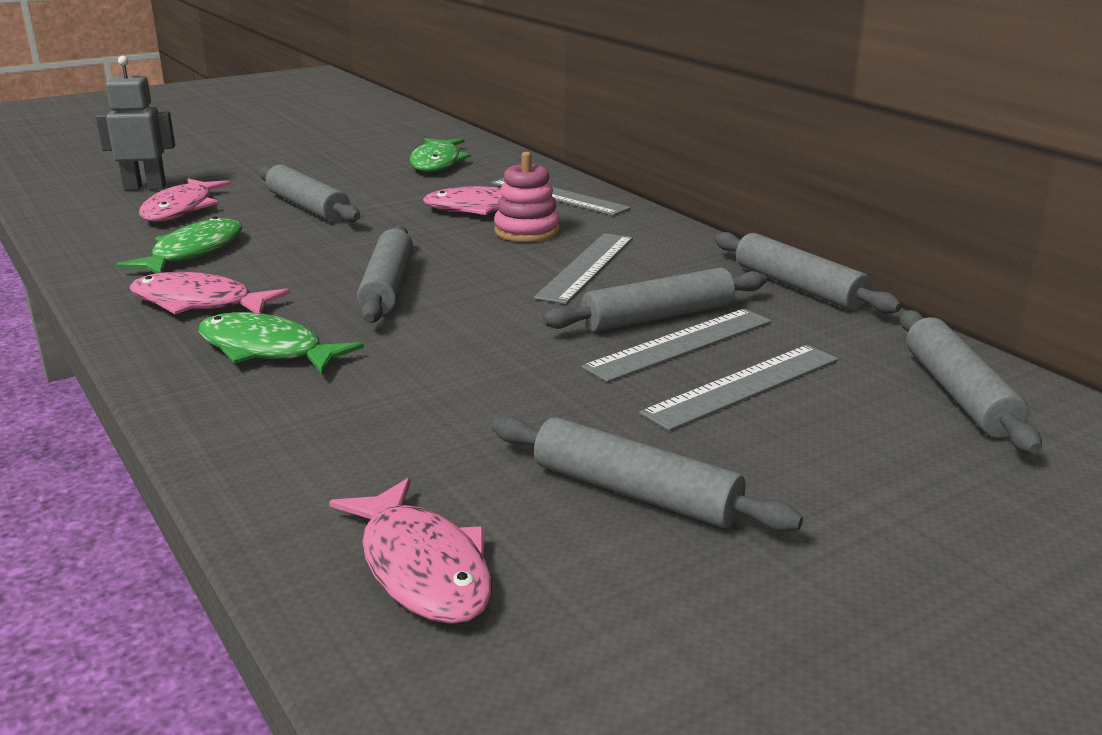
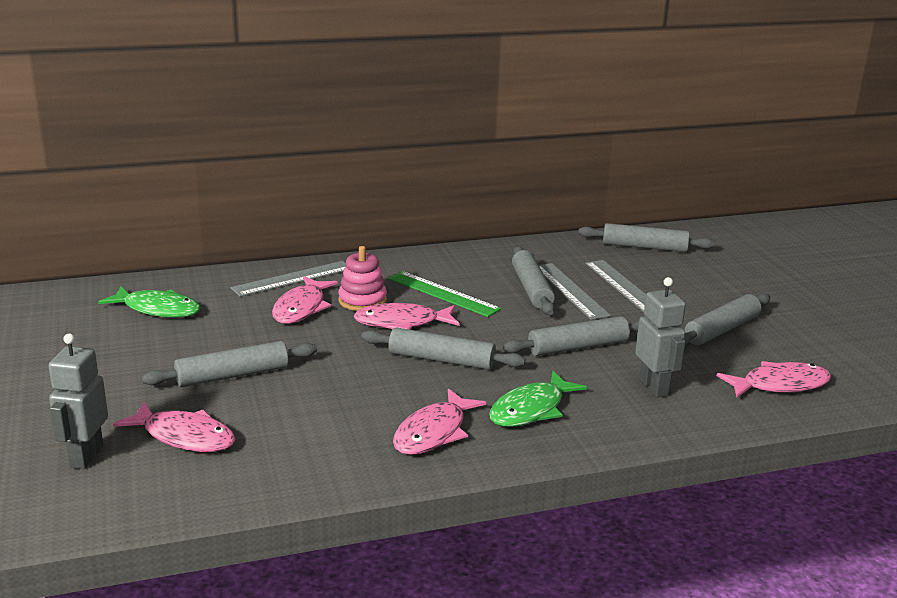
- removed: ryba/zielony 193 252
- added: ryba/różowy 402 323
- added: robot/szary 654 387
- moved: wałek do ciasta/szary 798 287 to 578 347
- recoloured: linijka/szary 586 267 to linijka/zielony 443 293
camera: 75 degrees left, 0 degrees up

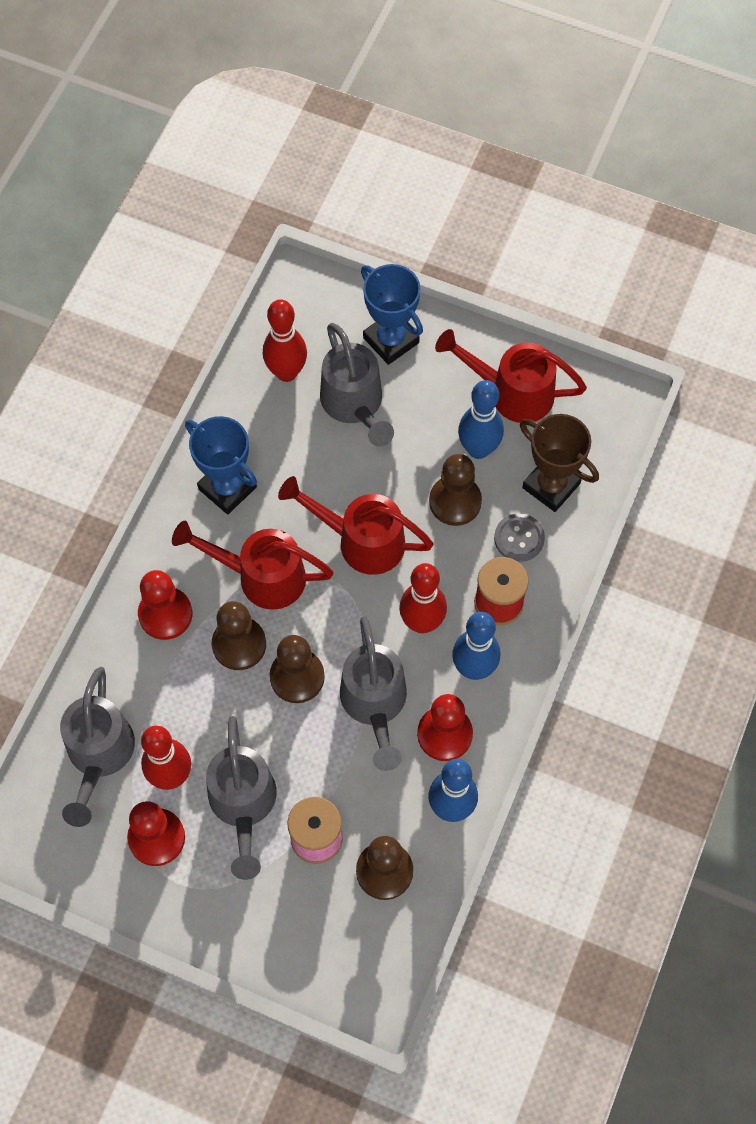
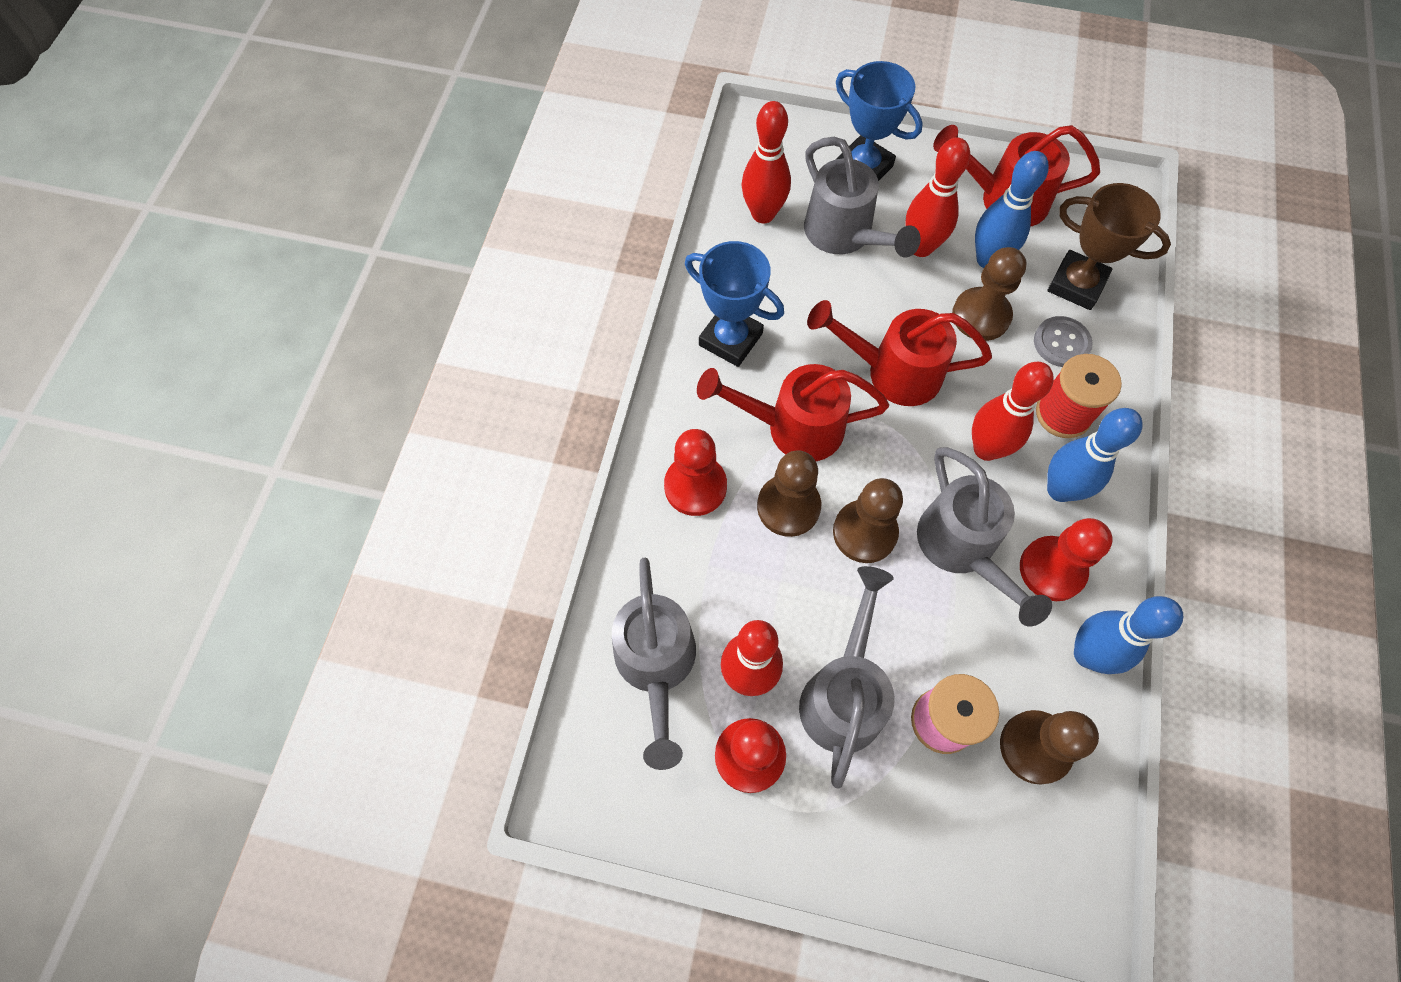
- added: kręgiel/czerwony 920 247
- turned: konewka/szary 243 804 = 843 694 150 degrees counterclockwise
camera: 10 degrees left, 0 degrees up

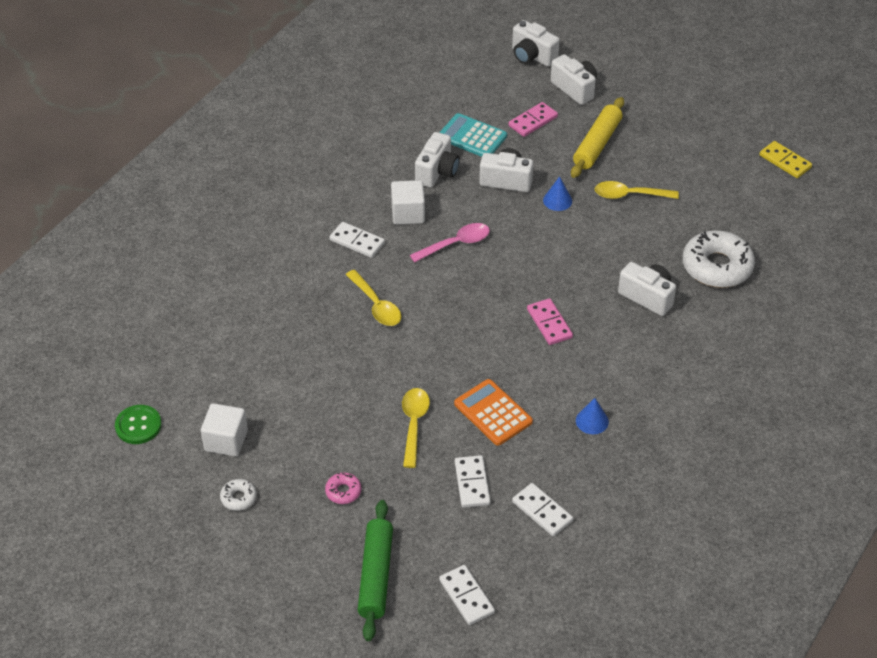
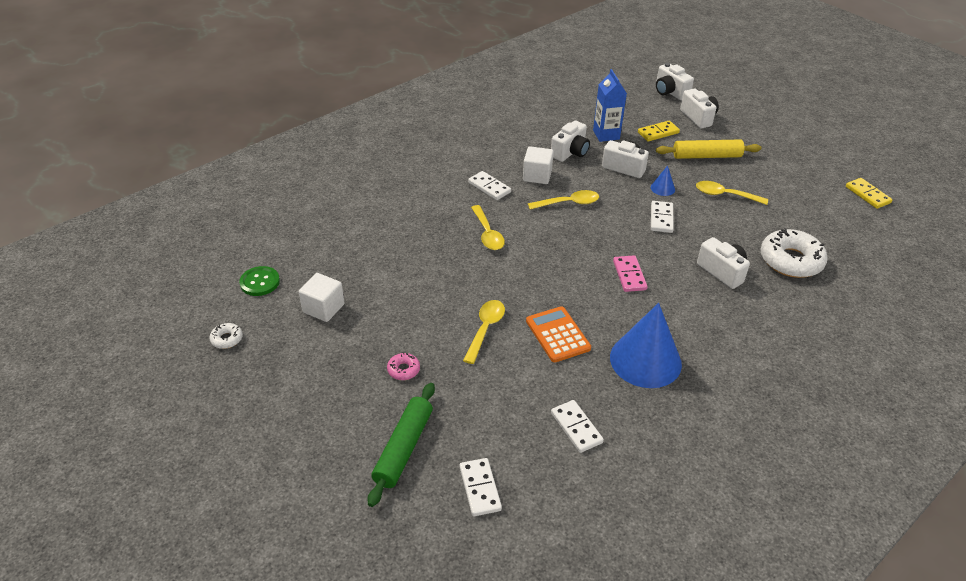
- moved: donut/biały 238 498 to 227 339
- moved: kostka domina/biały 472 483 to 661 218
- replaced: kalkulator/turkusowy 472 137 to karton mleka/niebieski 606 135
- recoloured: łyżka/różowy 456 244 to łyżka/żółty 568 203
- recoloured: kostka domina/różowy 533 121 to kostka domina/żółty 658 133
- turned: wałek do ciasta/żółty 597 144 = 706 156 45 degrees clockwise
- resized: stożek/niebieski 592 421 = 645 360 x2.33
camera: 15 degrees right, 5 degrees down

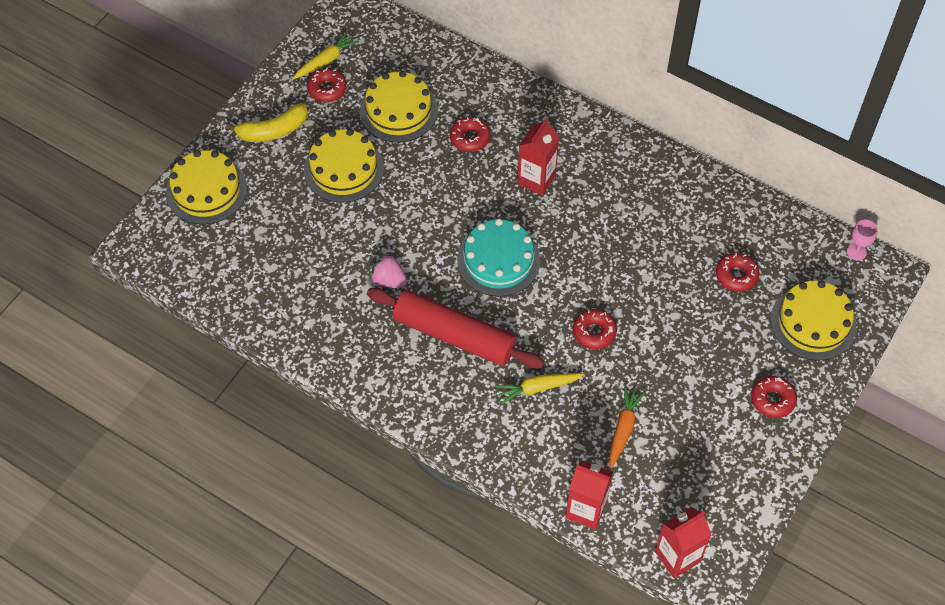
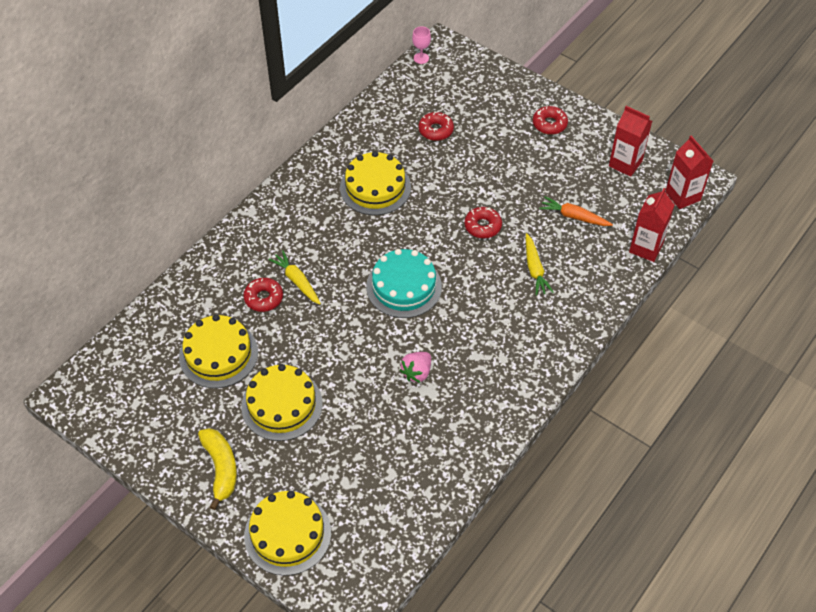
- removed: donut/czerwony 327 89
- removed: wałek do ciasta/czerwony 454 335
- moved: marchewka/żółty 326 60 to 297 281
- moved: karton mleka/czerwony 536 180 to 625 163
- moved: tort/żółty 813 322 to 375 187
camera: 85 degrees left, 5 degrees down

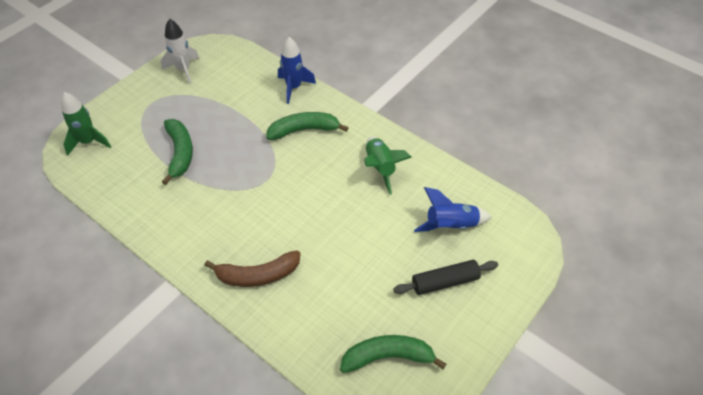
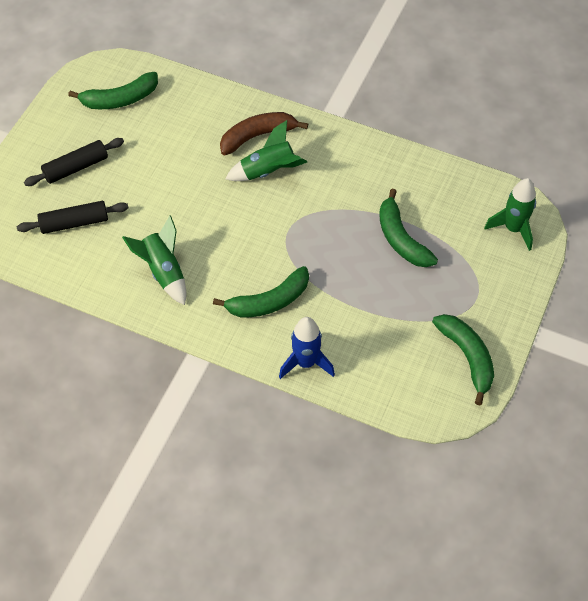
- added: rakieta/zielony 268 171
- replaced: rakieta/biały 183 70 to banan/zielony 467 357
- replaced: rakieta/niebieski 451 225 to wałek do ciasta/czarny 74 223
camera: 165 degrees right, 5 degrees up

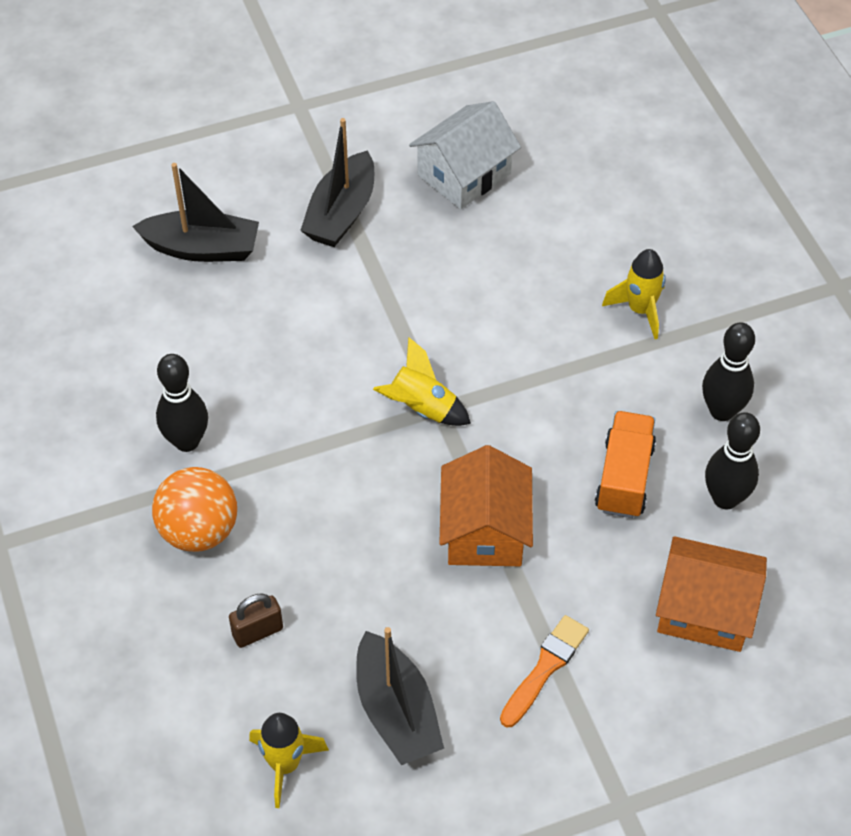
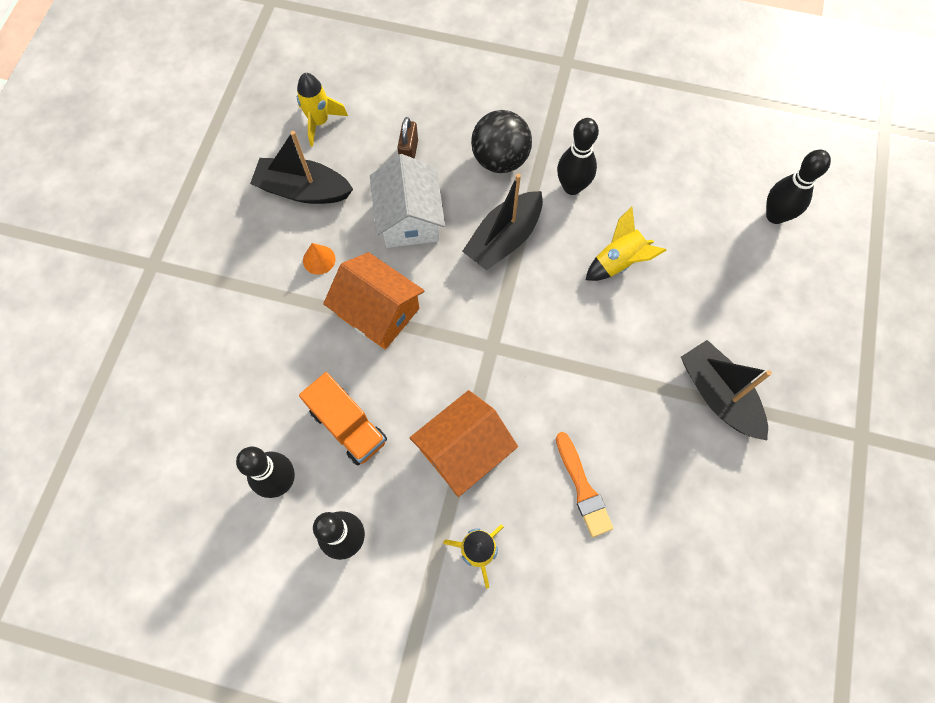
- added: stożek/pomarańczowy 319 259
- added: kręgiel/czarny 775 216
- moved: łódka/czarny 202 248 to 504 239
- moved: rakieta/żółty 421 408 to 619 262
- moved: domek/biały 464 174 to 409 218
- moved: pędzel/pomarańczowy 545 668 to 583 488
- moved: domek/pomarańczowy 705 610 to 463 450
- recoloured: piłka/pomarańczowy 199 531 to piłka/czarny 500 159
camera: 125 degrees right, 15 degrees up

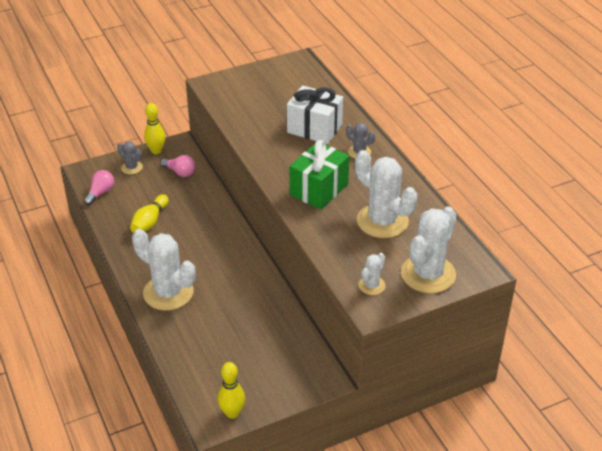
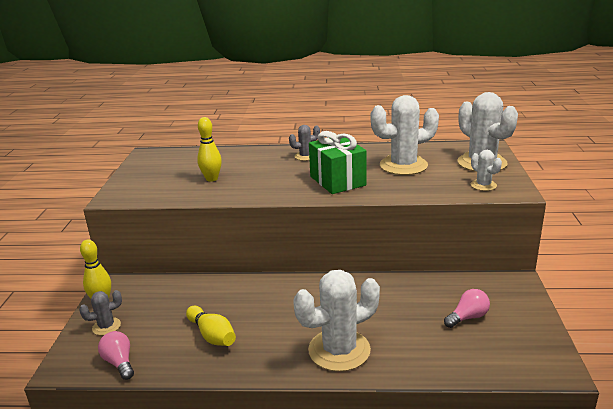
- removed: prezent/biały 314 128
- moved: żarówka/różowy 180 172 to 467 317
- moved: kręgiel/żółty 232 413 to 211 179
camera: 60 degrees left, 15 degrees down

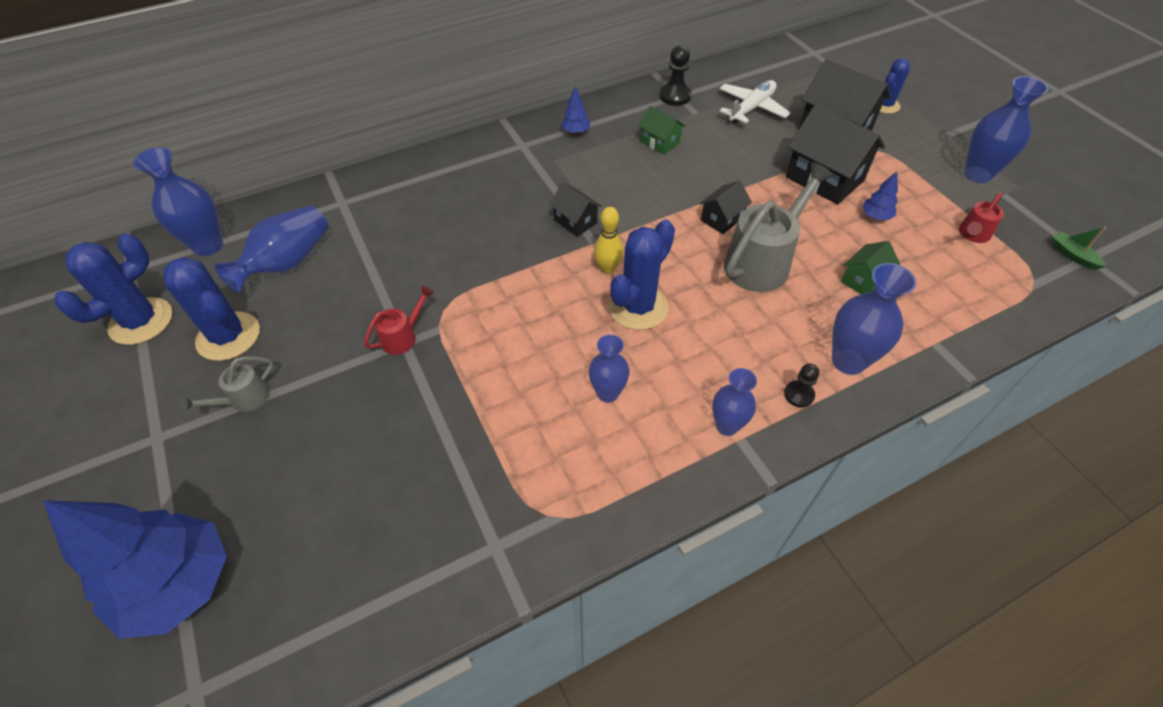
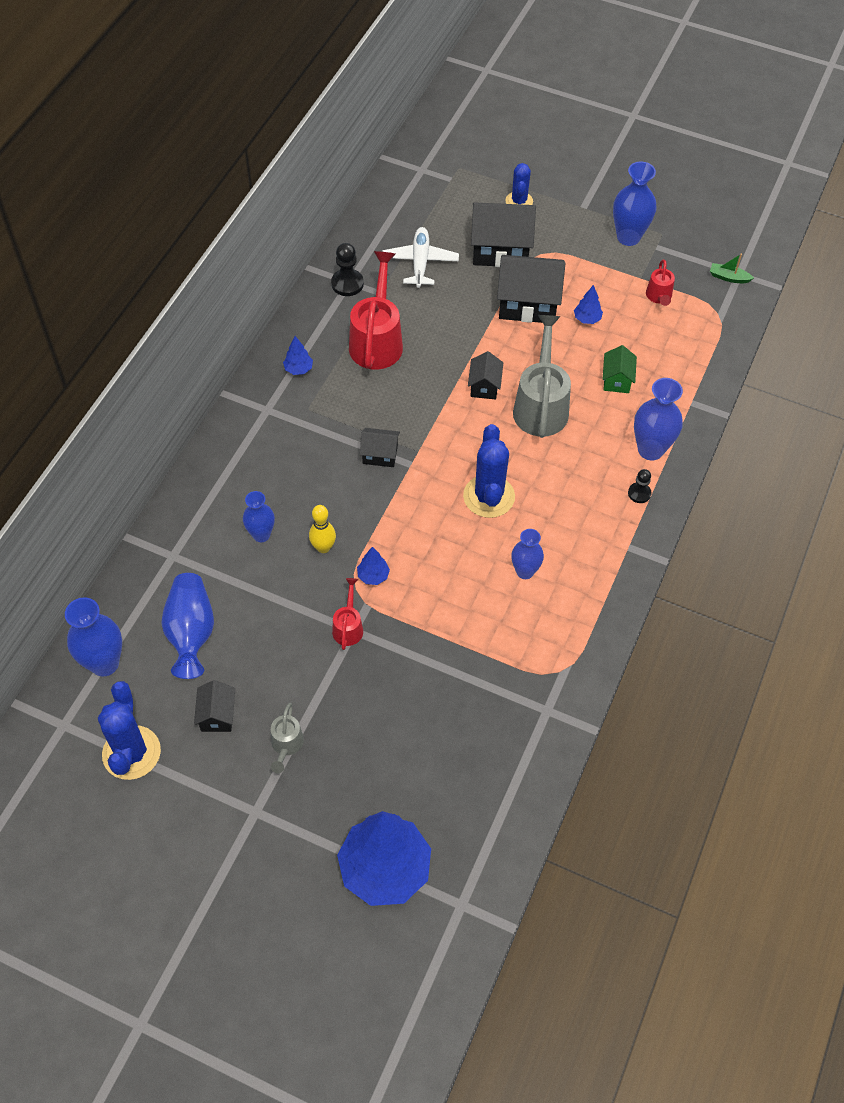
- added: drzewko/niebieski 373 576
- moved: kręgiel/żółty 607 269 to 323 547
- moved: wazon/niebieski 727 426 to 261 535
- replaced: kaktus/niebieski 228 336 to domek/czarny 217 715
- replaced: domek/zielony 660 142 to konewka/czerwony 377 340
camera: 40 degrees left, 5 degrees up

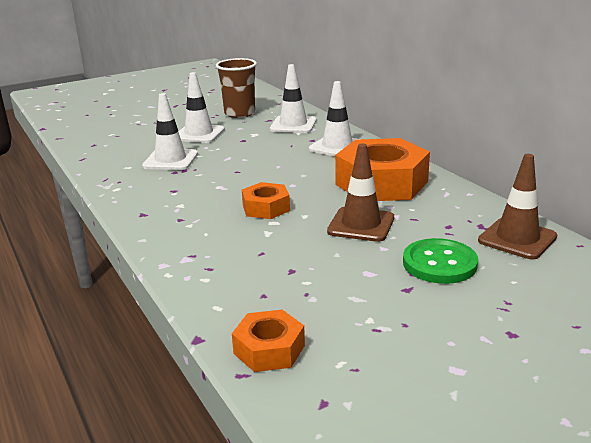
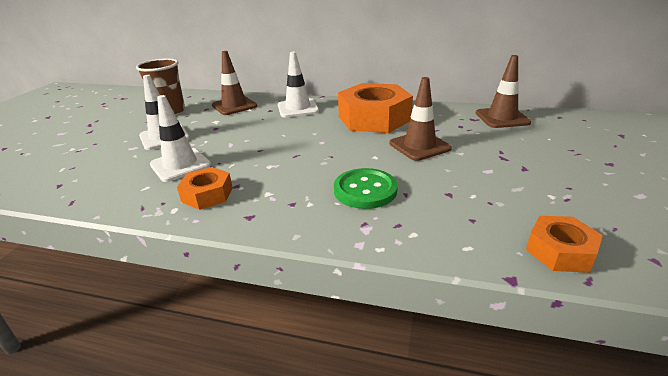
- moved: nakrętka/pomarańczowy 266 208 to 207 194
- moved: guzik/zielony 439 263 to 365 190
- recoloured: pachołek/biały 293 125 to pachołek/brązowy 234 106
camera: 45 degrees left, 5 degrees up

